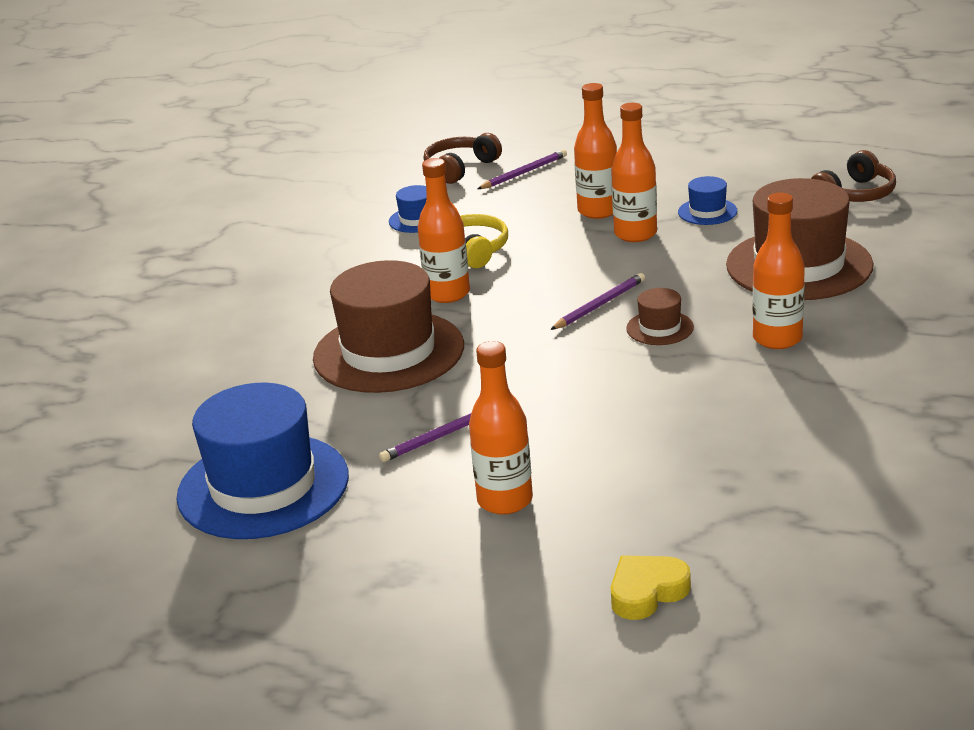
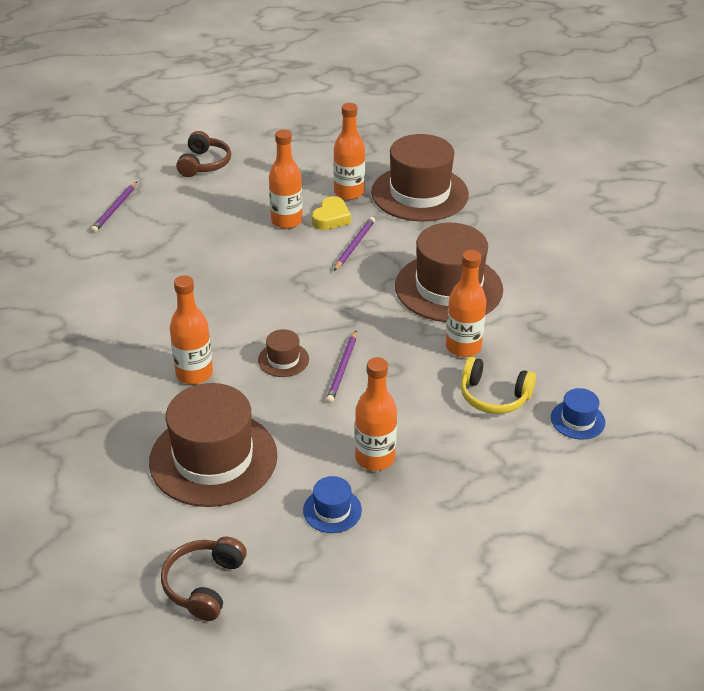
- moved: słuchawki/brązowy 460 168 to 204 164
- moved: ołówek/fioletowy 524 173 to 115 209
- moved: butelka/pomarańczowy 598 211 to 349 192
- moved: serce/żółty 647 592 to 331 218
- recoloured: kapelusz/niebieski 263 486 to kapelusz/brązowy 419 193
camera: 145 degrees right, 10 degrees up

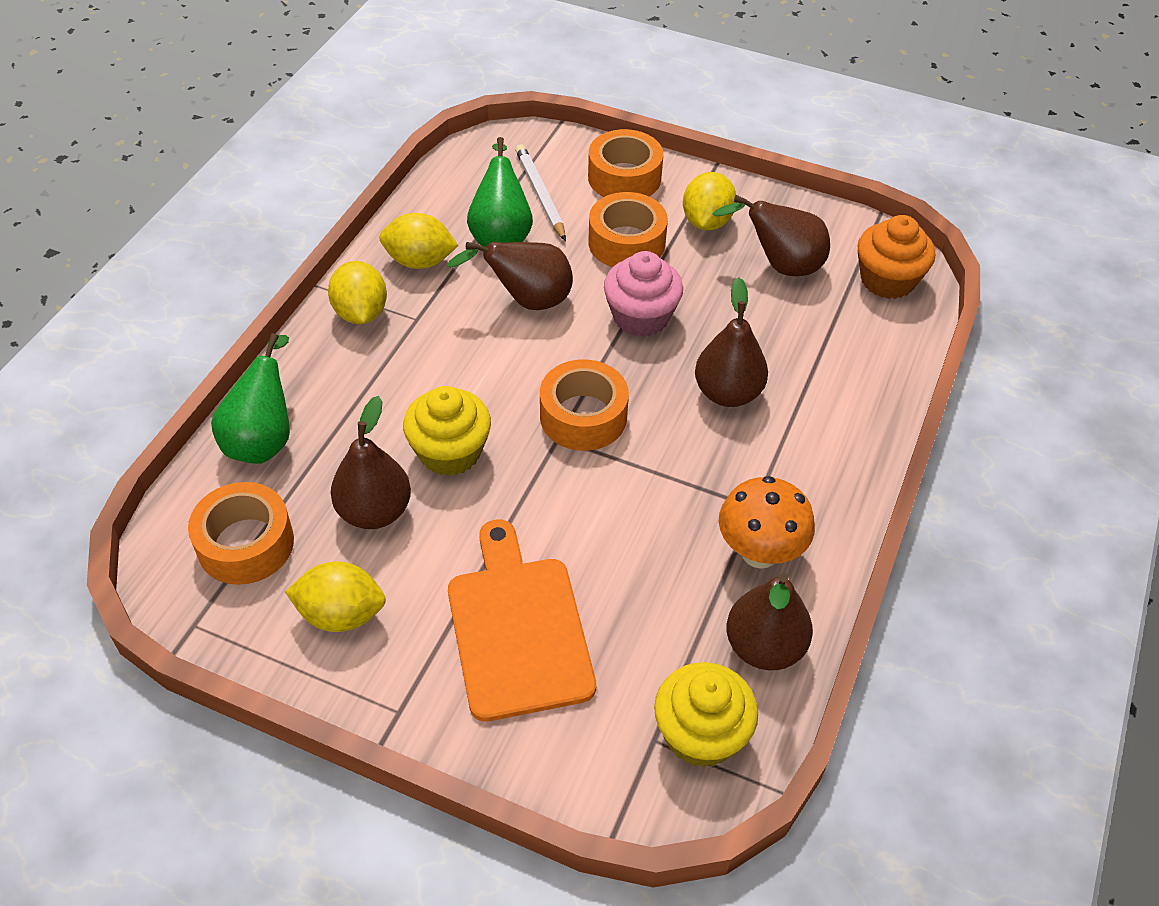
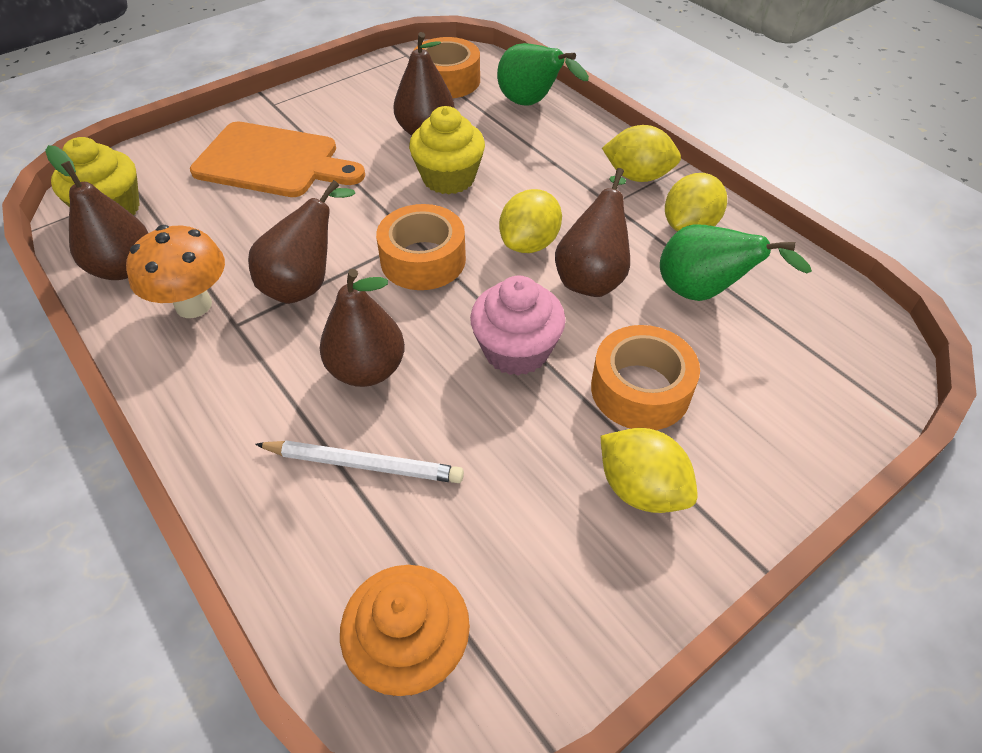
- removed: taśma klejąca/pomarańczowy 624 177
- moved: cytryna/żółty 341 614 to 529 244
- moved: ołówek/biały 540 194 to 364 464
- moved: gruszka/brązowy 780 265 to 305 284
camera: 120 degrees right, 0 degrees up

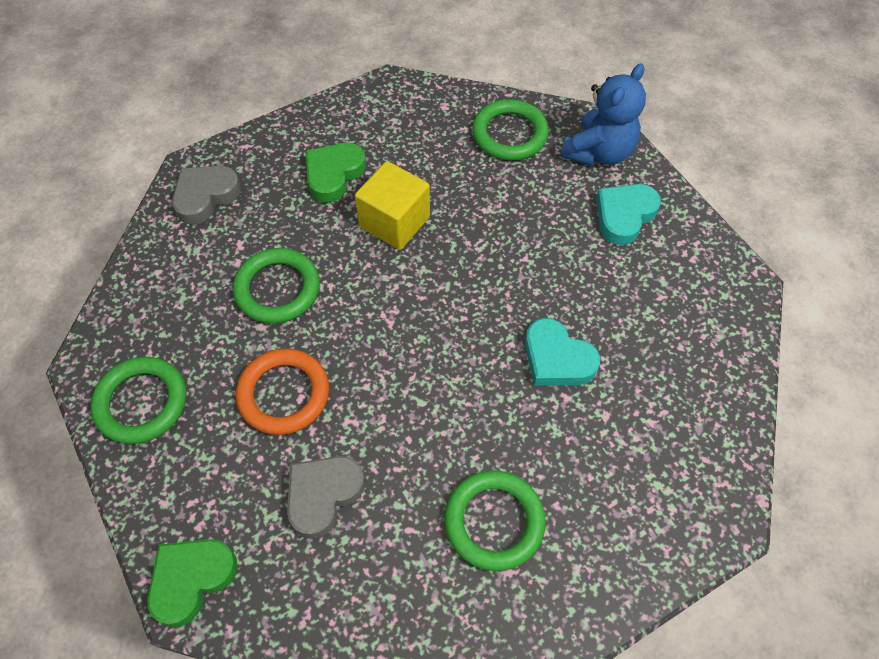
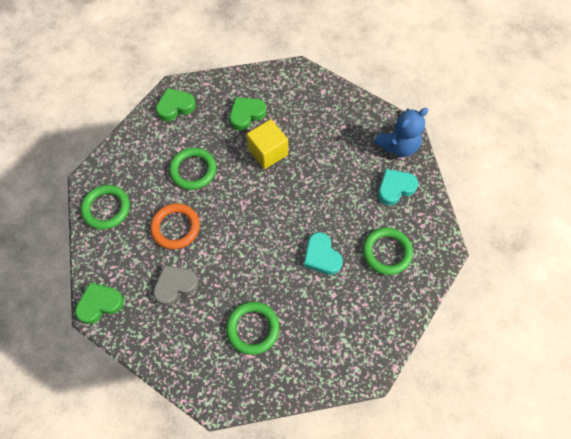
- moved: pierścień/zielony 509 134 to 386 252
- recoloured: serce/szary 205 196 to serce/zielony 175 107
camera: 20 degrees right, 5 degrees up

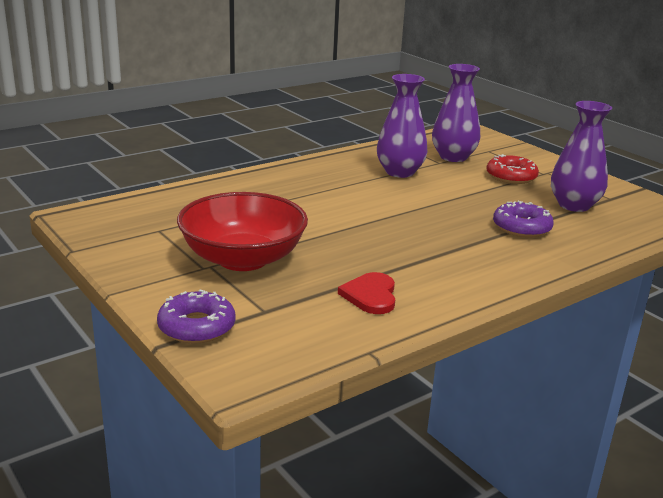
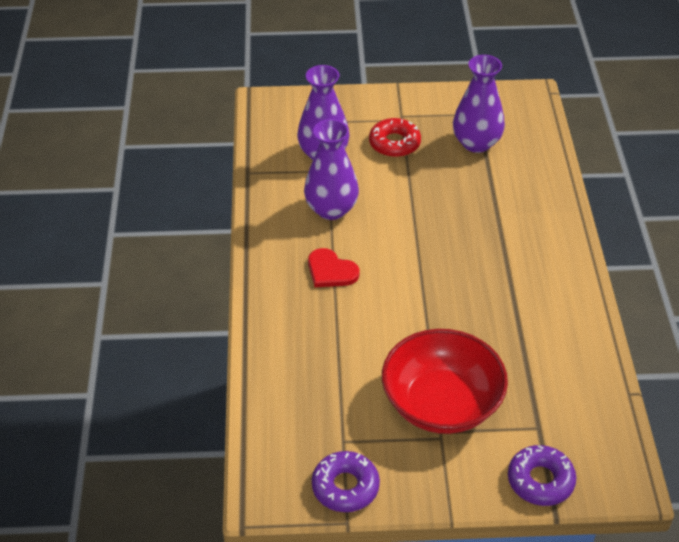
- moved: serce/czerwony 370 295 to 331 271
- moved: donut/fioletowy 521 227 to 345 487
camera: 55 degrees left, 20 degrees up

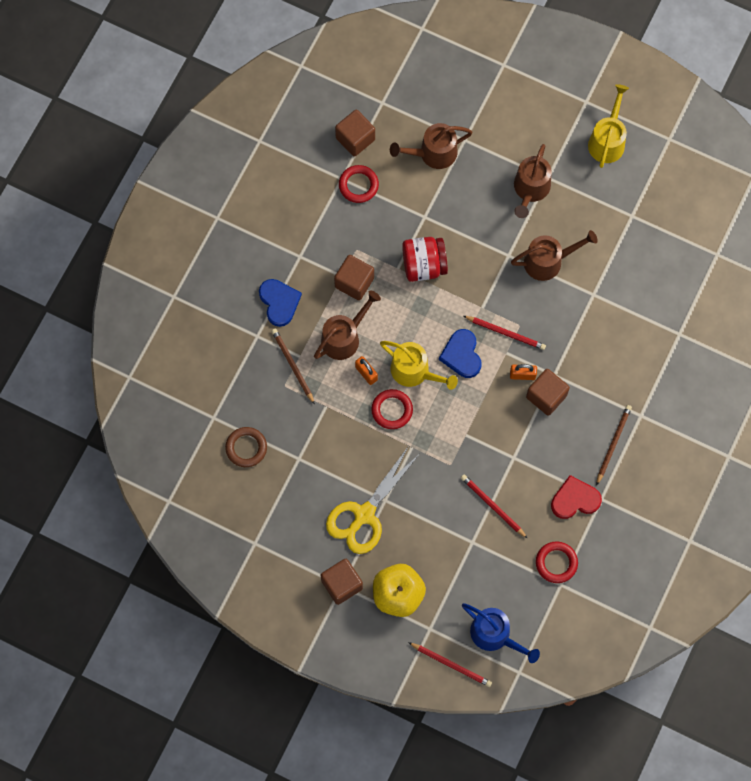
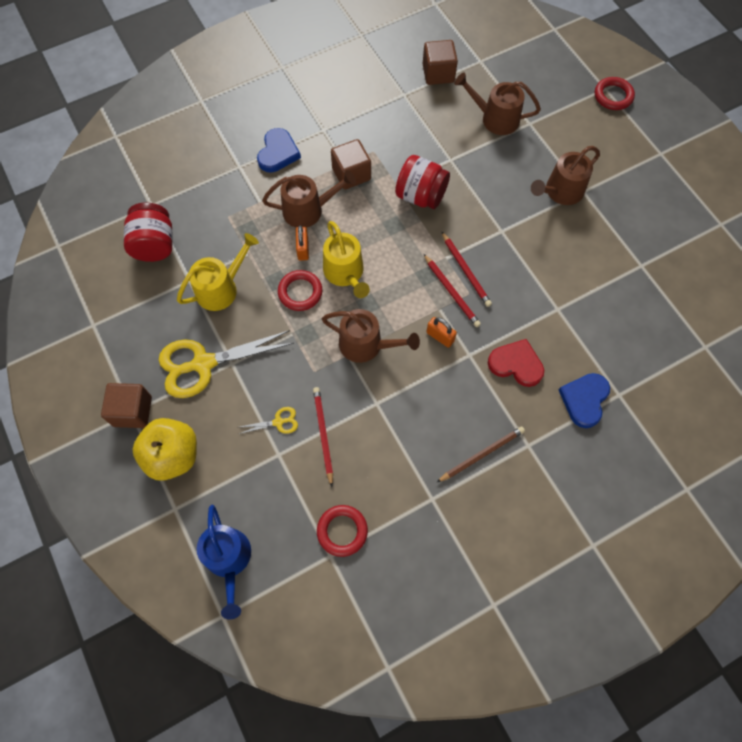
- removed: ołówek/brązowy 292 365
- removed: sześcian/brązowy 546 396
- added: nożyczki/żółty 278 422
- moved: pierścień/czerwony 358 185 to 613 96
- moved: ołówek/czerwony 451 664 to 466 270
- moved: serce/niebieski 462 355 to 584 400
- moved: konewka/brązowy 548 261 to 366 345
- moved: serce/czerwony 575 499 to 516 364
- moved: konewka/żółty 607 140 to 221 288
- replaced: pierścień/brązowy 246 448 to słoik/czerwony 155 244
camera: 35 degrees right, 5 degrees down

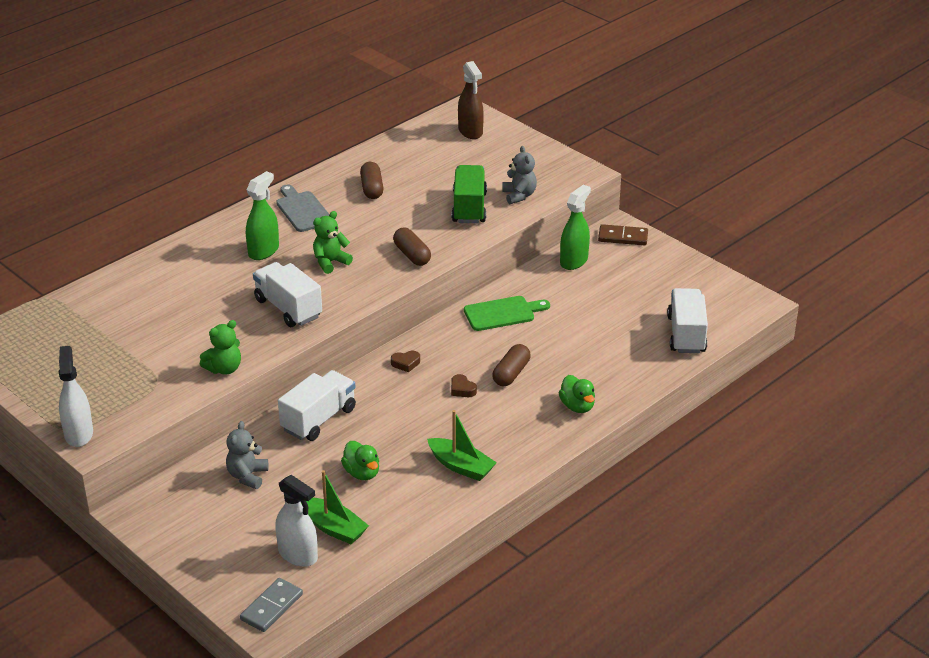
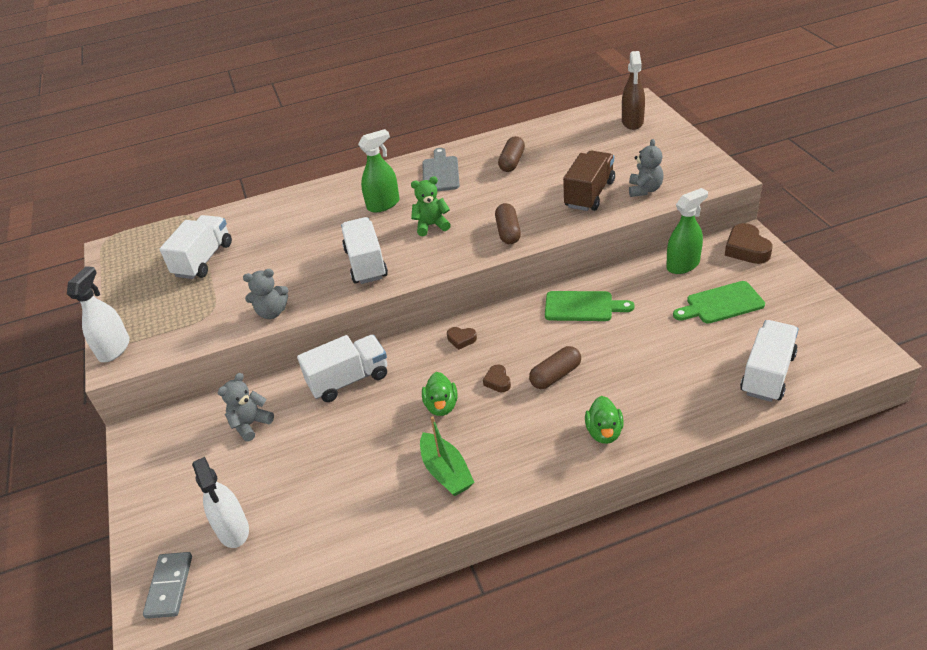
- removed: łódka/zielony 333 528
- added: ciężarówka/biały 203 260
- added: deska do krojenia/zielony 721 304
- moved: kaczka/zielony 362 473 to 441 406
- replaced: kostka domina/brązowy 623 237 to serce/brązowy 746 249
- recoloured: miś/zielony 224 369 to miś/szary 272 312
- recoloured: ciężarówka/zielony 469 208 to ciężarówka/brązowy 589 194
- turned: kostka domina/szary 271 607 = 169 586 60 degrees counterclockwise
camera: 30 degrees right, 5 degrees up

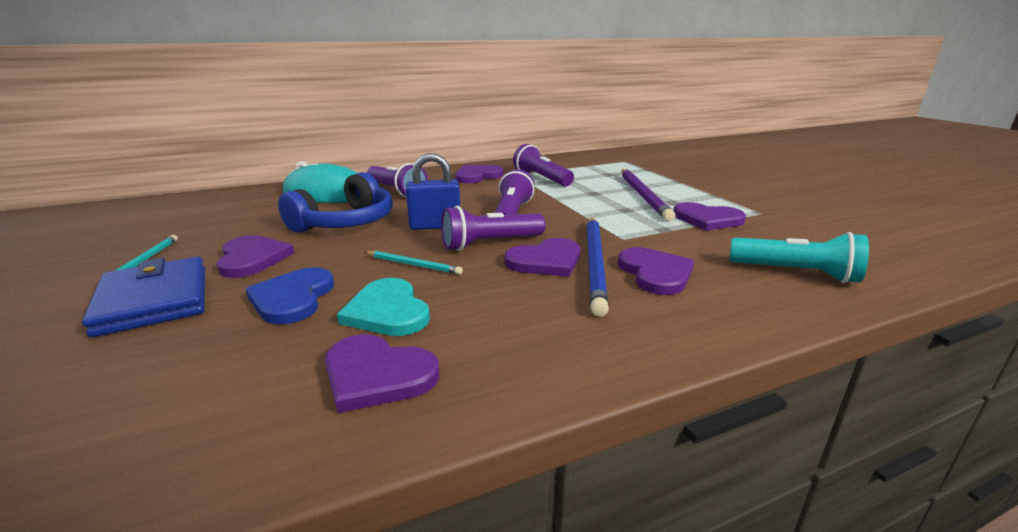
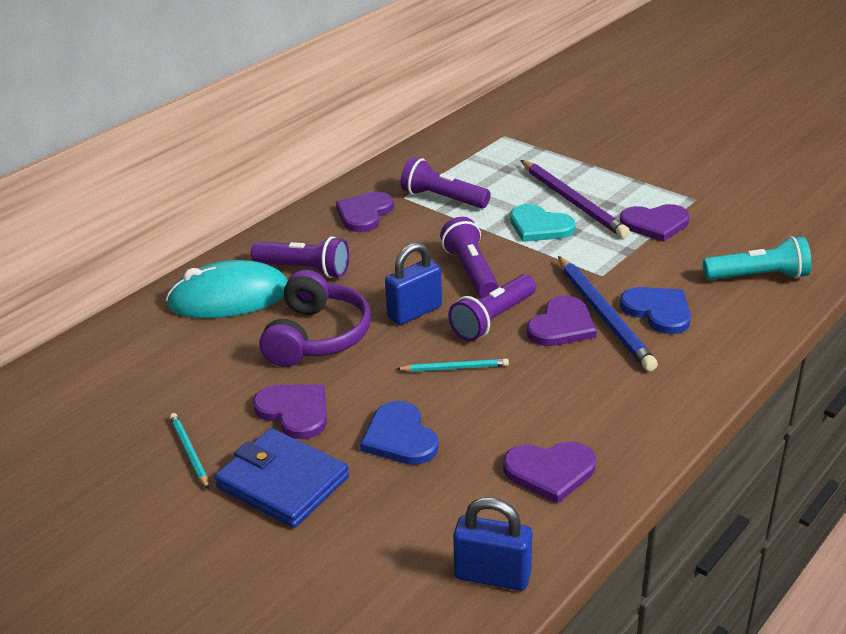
- added: kłódka/niebieski 492 575
- moved: serce/turkusowy 387 311 to 539 226
- recoloured: słuchawki/niebieski 345 222 to słuchawki/fioletowy 317 336
- recoloured: serce/fioletowy 655 273 to serce/niebieski 658 311
camera: 25 degrees left, 10 degrees up

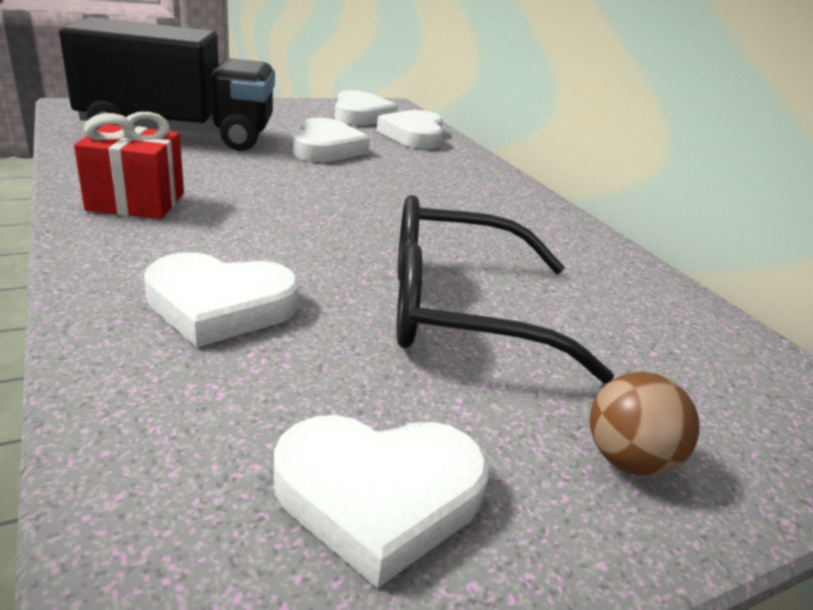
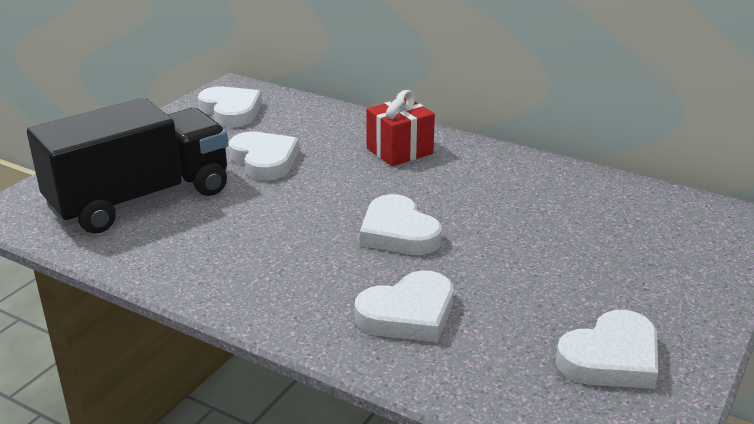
- removed: okulary/czarny 459 310
- removed: piłka/brązowy 628 460
- moved: prezent/czerwony 136 202 to 399 151
- moved: serce/biały 414 135 to 398 233
camera: 30 degrees left, 0 degrees up

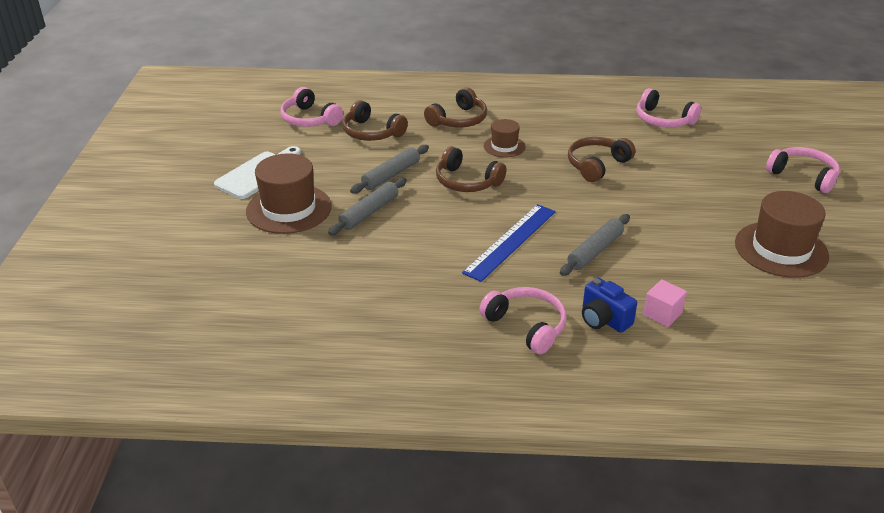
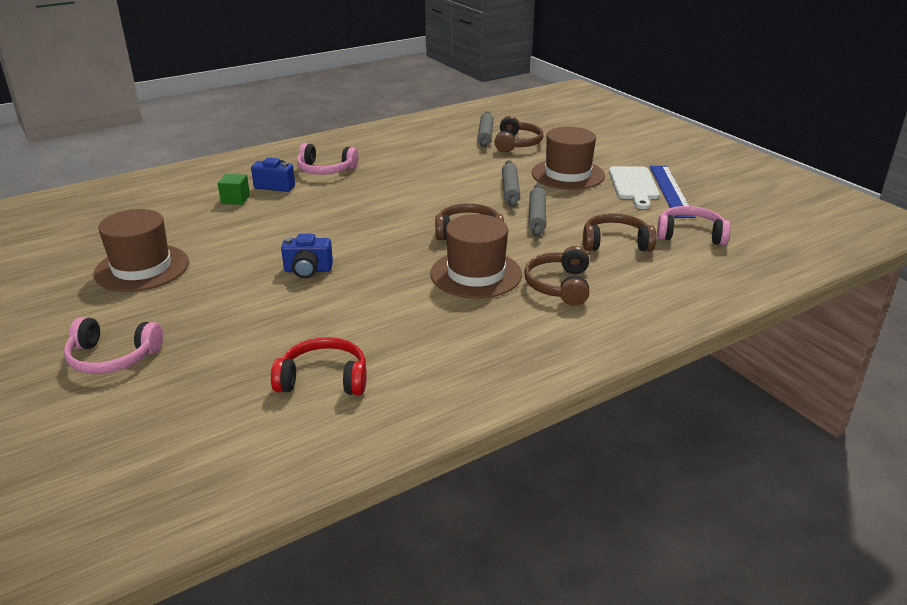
- added: aparat fotograficzny/niebieski 308 270
- moved: linijka/niebieski 510 241 to 670 191
- moved: wałek do ciasta/szary 595 251 to 485 135
- moved: słuchawki/brązowy 596 165 to 517 143
- recoloured: słuchawki/różowy 663 120 to słuchawki/czerwony 324 379
- recoloured: sześcian/różowy 662 314 to sześcian/zielony 235 199
- resized: kapelusz/brązowy 504 146 = 476 274 x1.83
camera: 145 degrees right, 5 degrees down

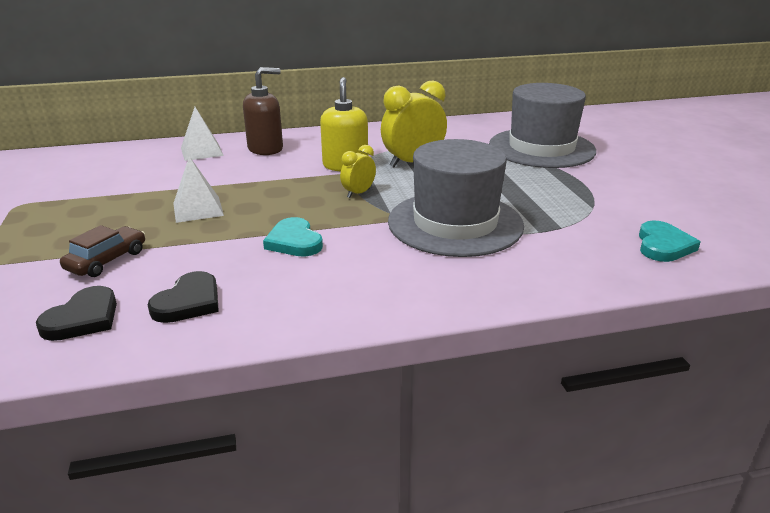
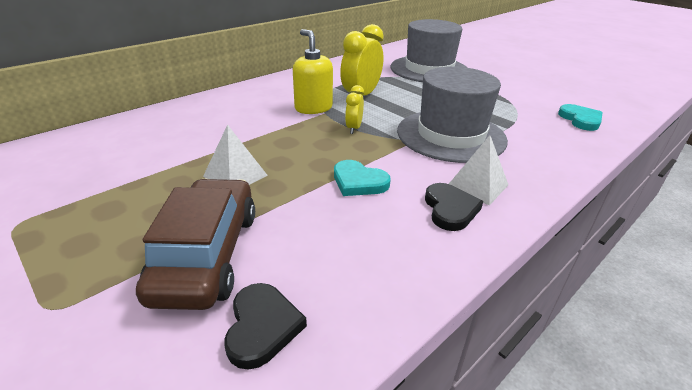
- removed: dozownik mydła/brązowy 266 149
- moved: serce/czarny 188 302 to 450 209
- moved: piramida/biały 201 151 to 477 186
- resized: samochód/brązowy 107 260 = 207 254 x1.86
camera: 30 degrees left, 5 degrees up

